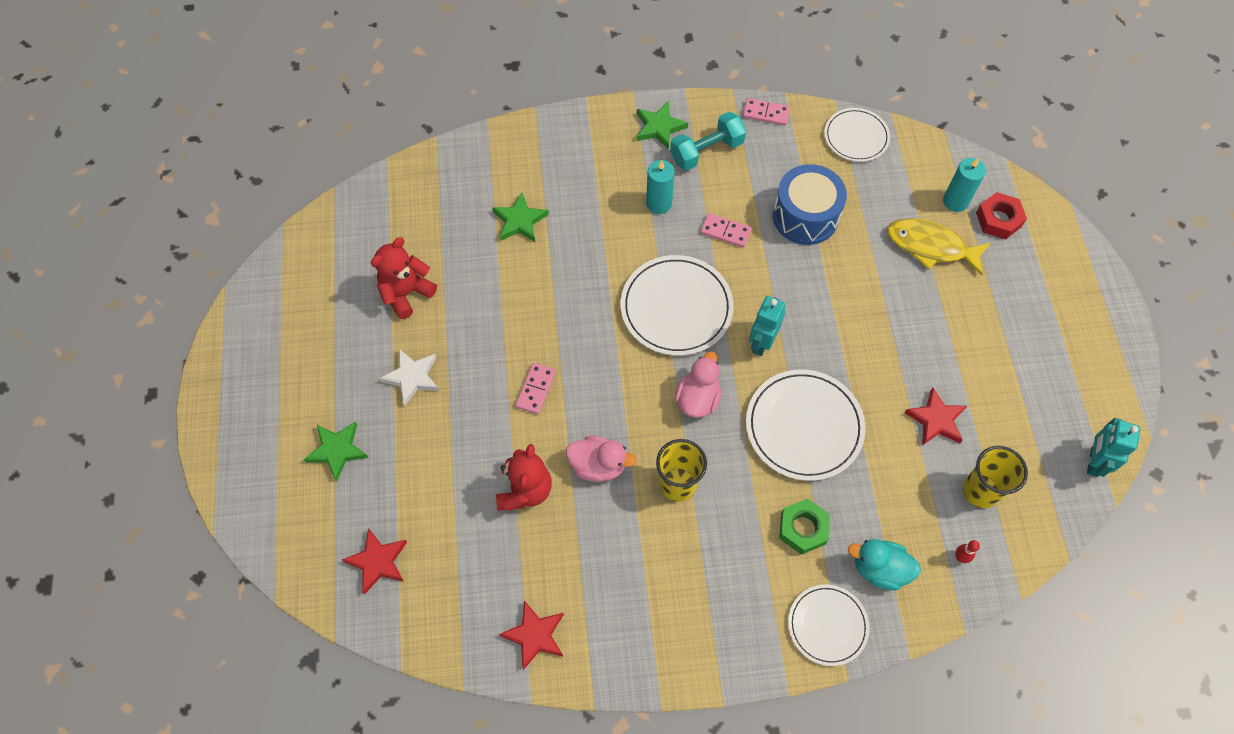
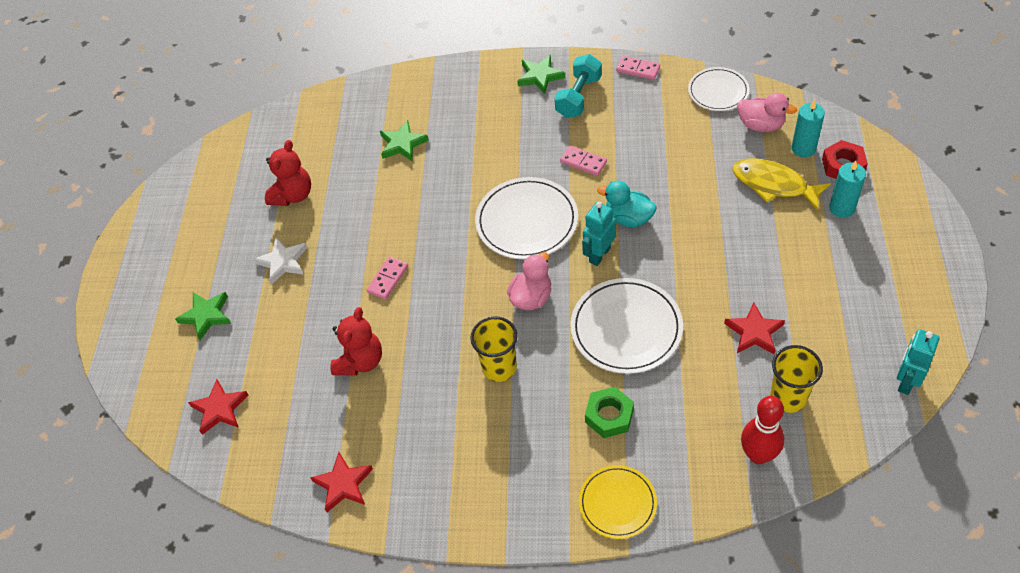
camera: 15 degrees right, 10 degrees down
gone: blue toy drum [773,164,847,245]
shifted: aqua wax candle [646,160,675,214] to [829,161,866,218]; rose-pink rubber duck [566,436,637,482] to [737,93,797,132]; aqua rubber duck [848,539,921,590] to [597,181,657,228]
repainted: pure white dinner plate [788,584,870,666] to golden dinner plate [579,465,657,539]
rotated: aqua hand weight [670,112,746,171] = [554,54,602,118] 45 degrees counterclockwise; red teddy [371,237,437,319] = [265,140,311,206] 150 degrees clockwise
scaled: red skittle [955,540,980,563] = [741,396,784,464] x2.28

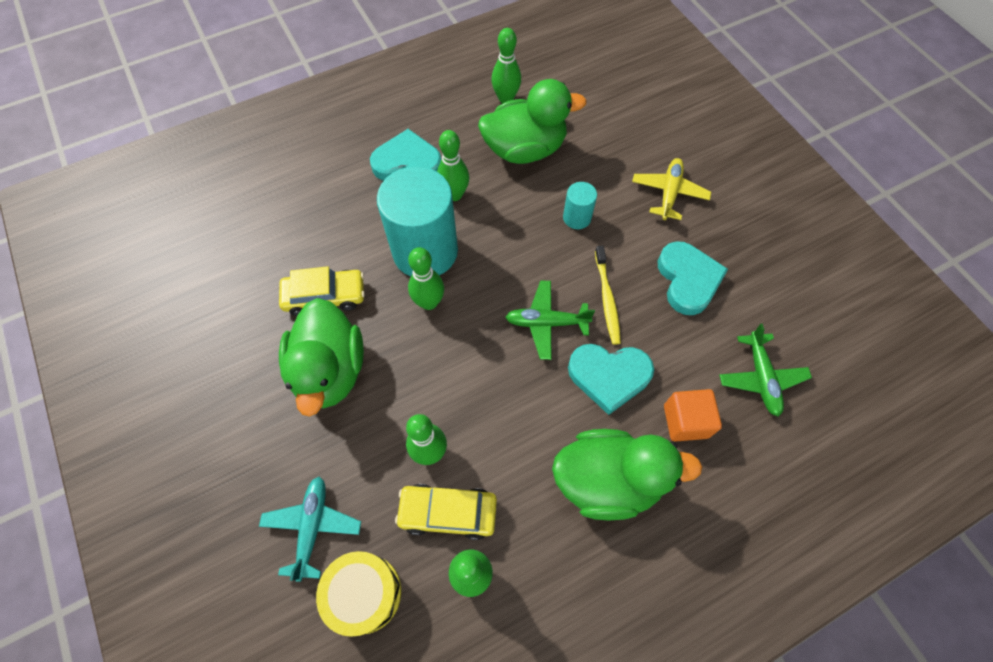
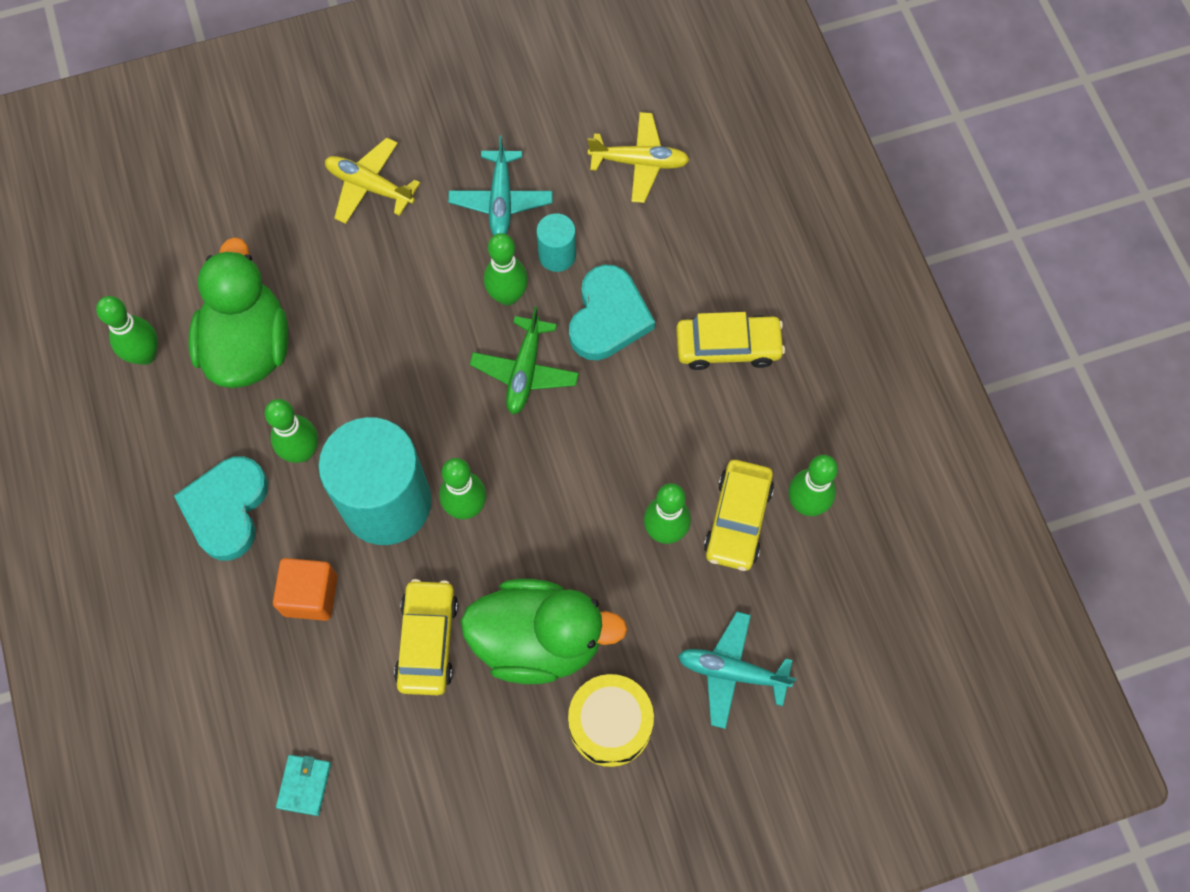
camera: 80 degrees left, 5 degrees up
new: aqua wallet [276,755,331,816]
shifted: aqua cylinder [563,182,597,229] to [536,213,576,272]; orange-coloured cube [664,389,722,442] to [273,558,338,621]; golden toy drum [316,551,401,637] to [568,674,654,767]
swapped: aqua heart shape [658,241,728,315] to aqua aeroplane [448,135,553,236]; golden dental brush [595,246,621,345] to emerald skittle [484,233,528,306]; emerald rubber duck [552,429,702,521] to golden automobile [676,312,785,370]
repainted: emerald aeroplane [719,324,812,416] to golden aeroplane [588,112,690,203]

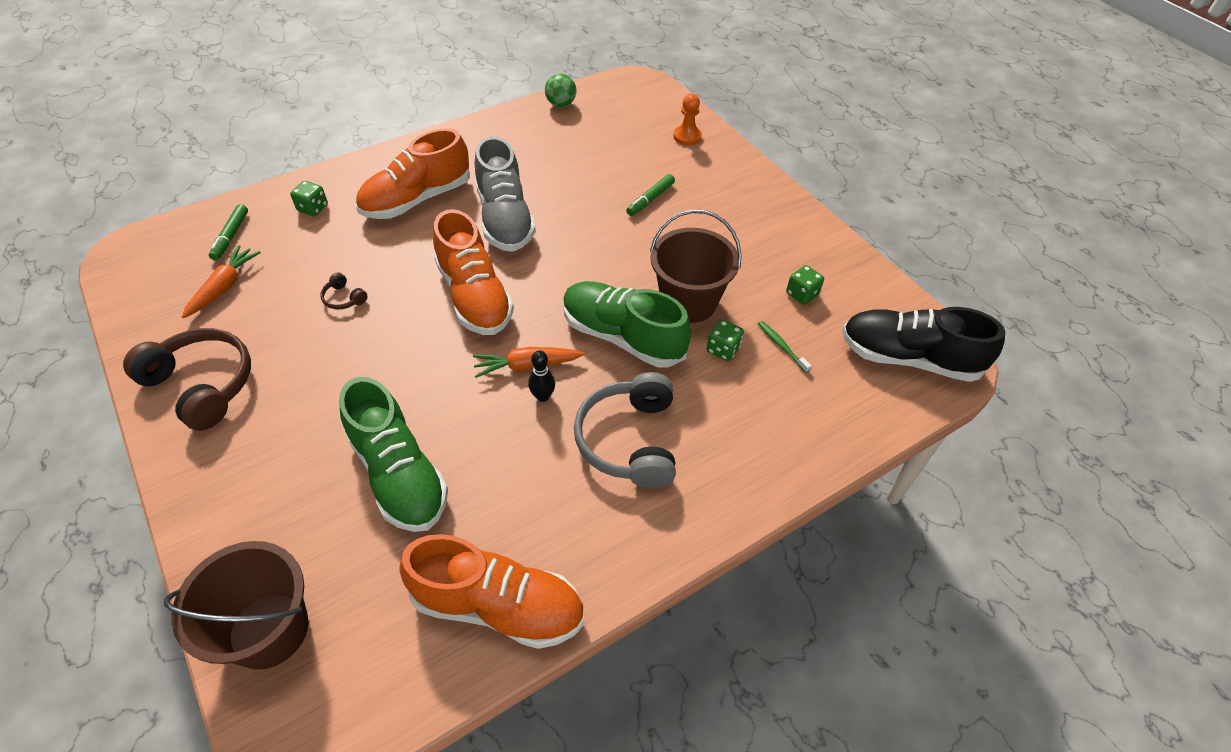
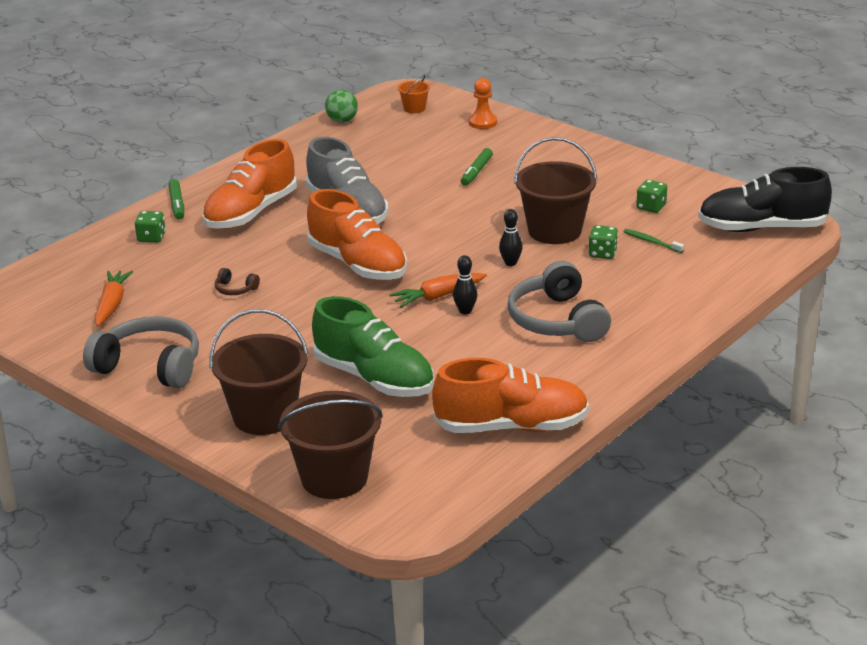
camera: 15 degrees left, 20 degrees down
new: orange-coloured pail [398,74,430,113]; russet pail [209,309,309,435]
shifted: emerald felt pen [209,204,248,261] to [168,179,184,220]
swapped: emerald lace-up shoe [563,281,691,368] to black skittle [499,209,523,266]
repainted: russet headset [123,328,251,431] to gray headset [83,316,199,388]

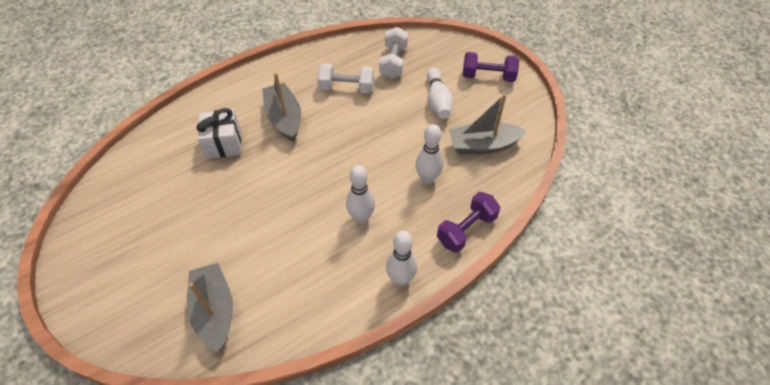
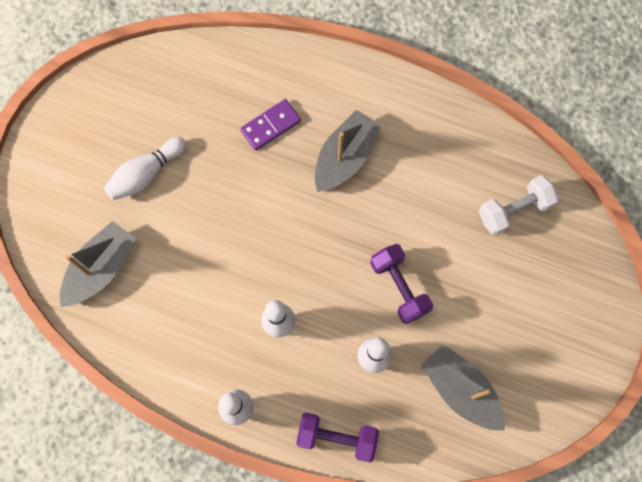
camera: 55 degrees right, 20 degrees up
gone: pure white hand weight [317,63,374,93]
shifted: violet hand weight [463,52,519,82] to [370,244,433,324]; pure white skittle [427,68,453,119] to [104,137,186,200]
swapped: pure white wrapped gift [196,108,241,159] to violet domino [240,99,301,151]

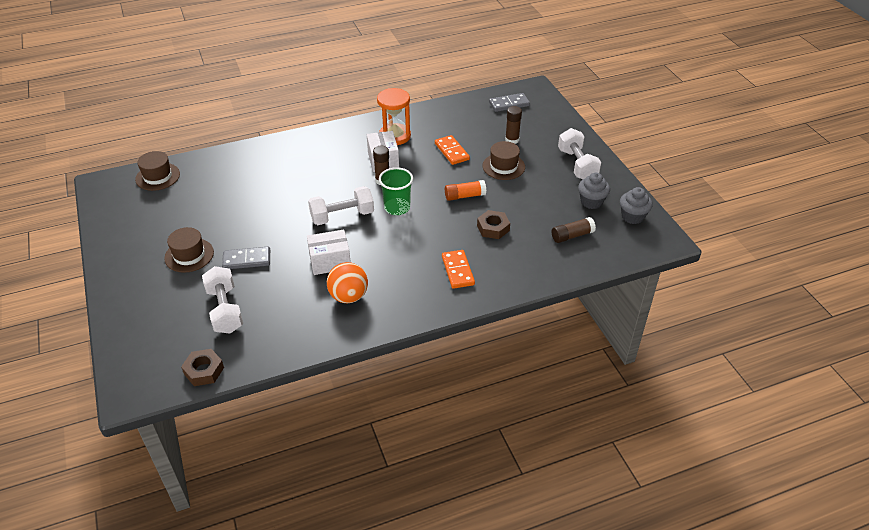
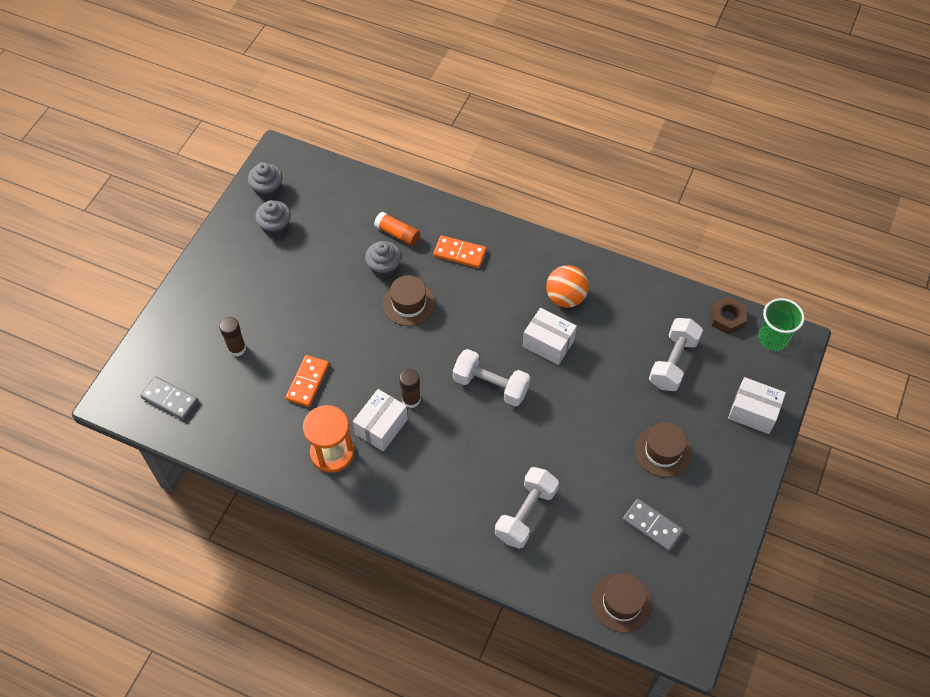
camera: 135 degrees left, 15 degrees up
gone: russet glue [552,217,596,243]
new: pure white package [728,377,786,434]
shifted: pure white hand weight [558,128,601,179] to [495,467,559,549]; russet hat [483,141,525,180] to [383,275,435,326]; emerald cup [379,167,413,215] to [758,298,805,351]; orange-coloured glue [445,180,486,201] to [374,212,420,246]; gray domino [222,247,270,269] to [622,499,684,552]
swapped: russet nut [477,210,510,239] to gray cupcake [365,241,401,279]
rotated: orange-coloured domino [442,250,475,289] = [433,235,486,268] 75 degrees clockwise

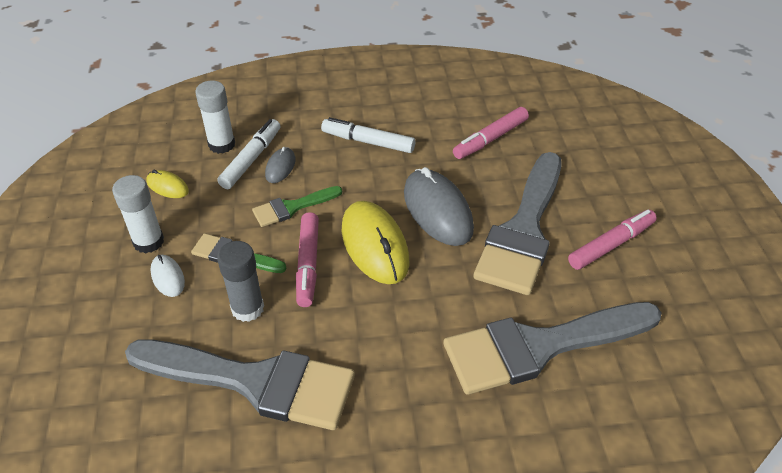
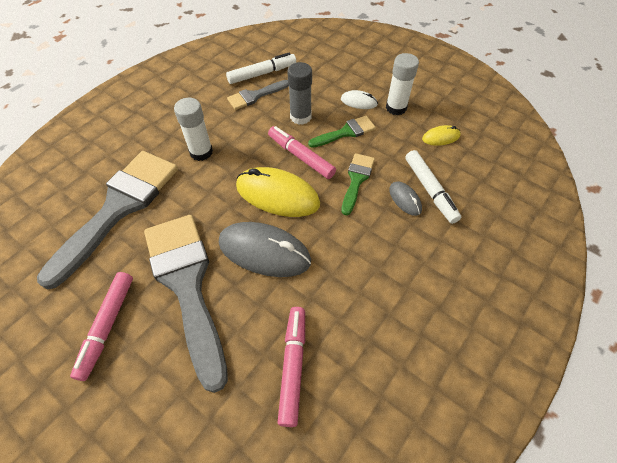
camera: 135 degrees right, 10 degrees up
shifted: pure white glue [195,81,235,154] to [174,98,213,161]; pure white felt pen [321,117,415,153] to [226,52,296,84]
scaled: gray paint brush [125,339,355,430] = [227,80,289,110] x0.48

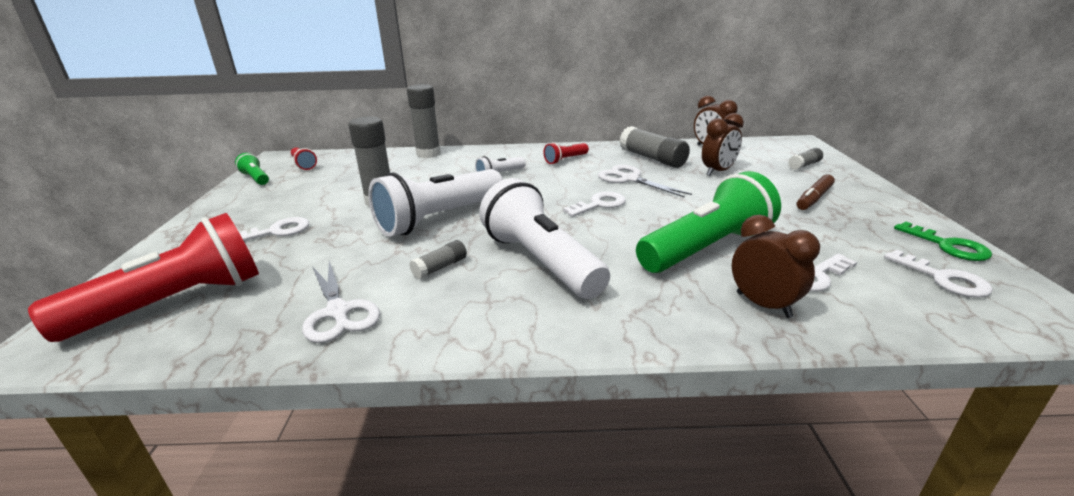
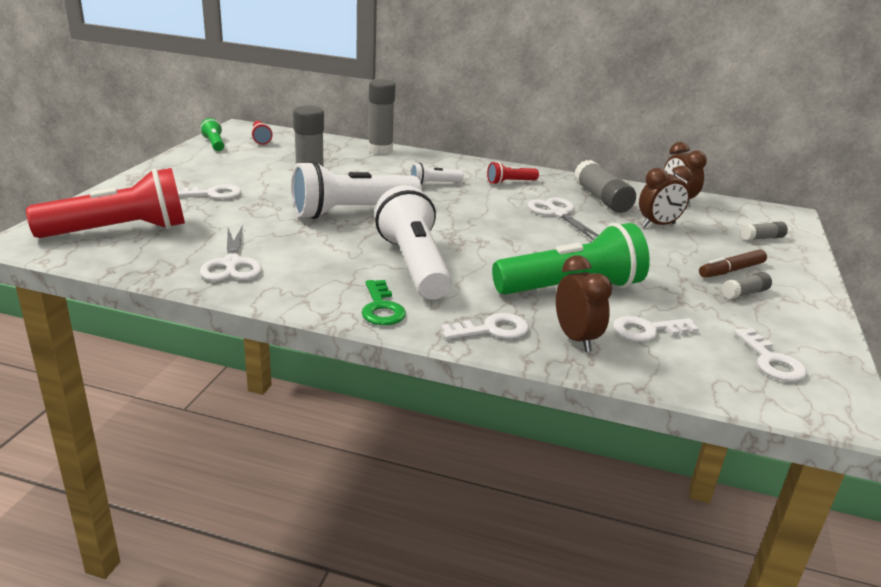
camera: 15 degrees right, 0 degrees up
shifted: pure white latchkey [563,191,626,217] to [441,313,529,339]; emerald latchkey [894,222,992,261] to [362,280,406,325]; gray glue [409,240,467,280] to [722,272,772,299]

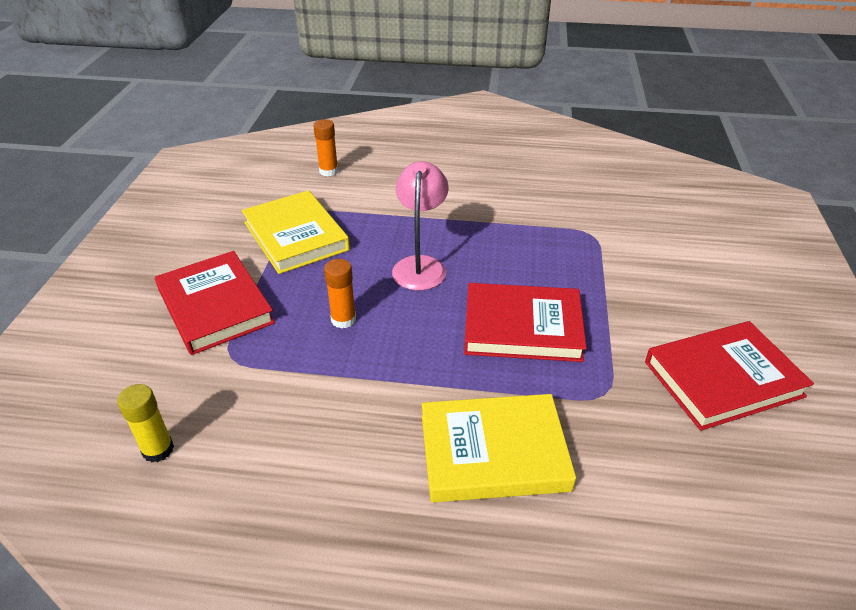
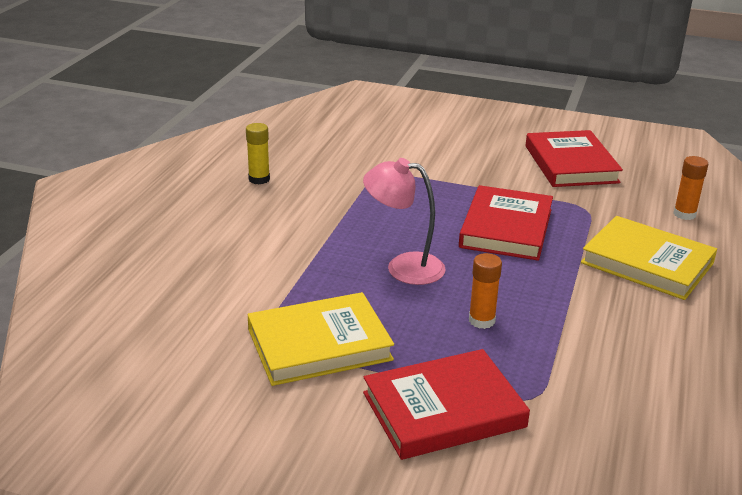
camera: 80 degrees left, 10 degrees down
shifted: orange-coloured glue [313,119,338,176] to [673,156,708,220]; golden glue [117,384,174,463] to [246,123,270,184]
rotated: golden book [422,394,576,503] = [581,216,717,300] 60 degrees counterclockwise

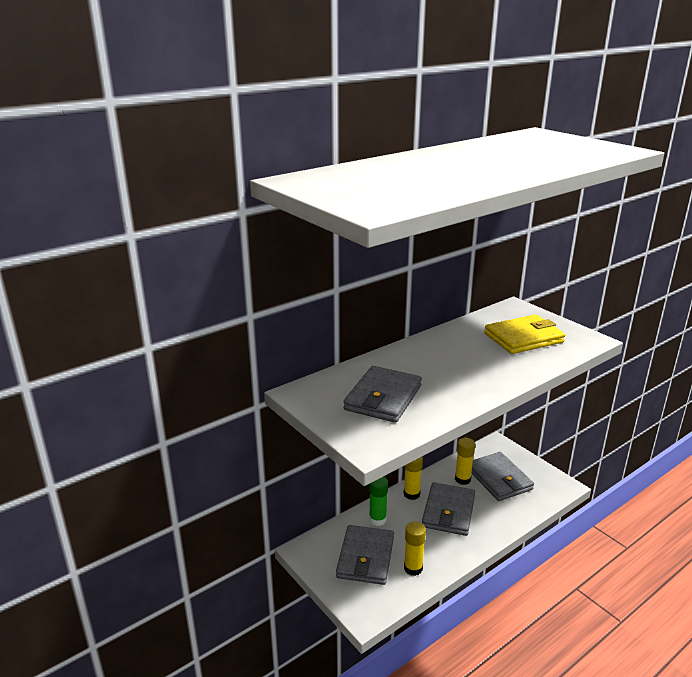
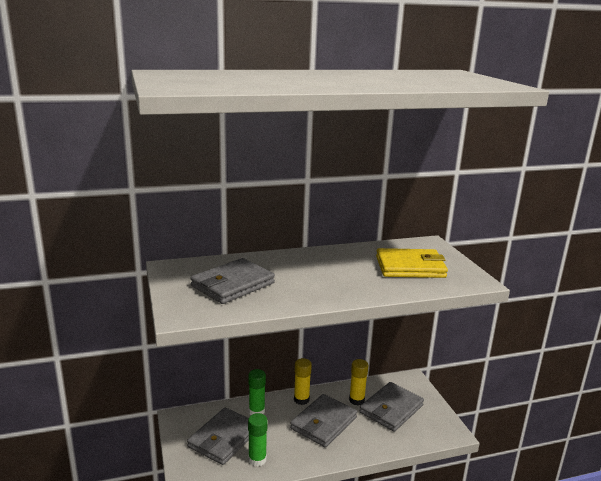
camera: 20 degrees right, 5 degrees down
repainted: golden glue [404,521,426,576] to emerald glue [248,413,268,467]
rotated: gray wallet [471,452,534,501] = [360,382,424,432] 45 degrees clockwise

